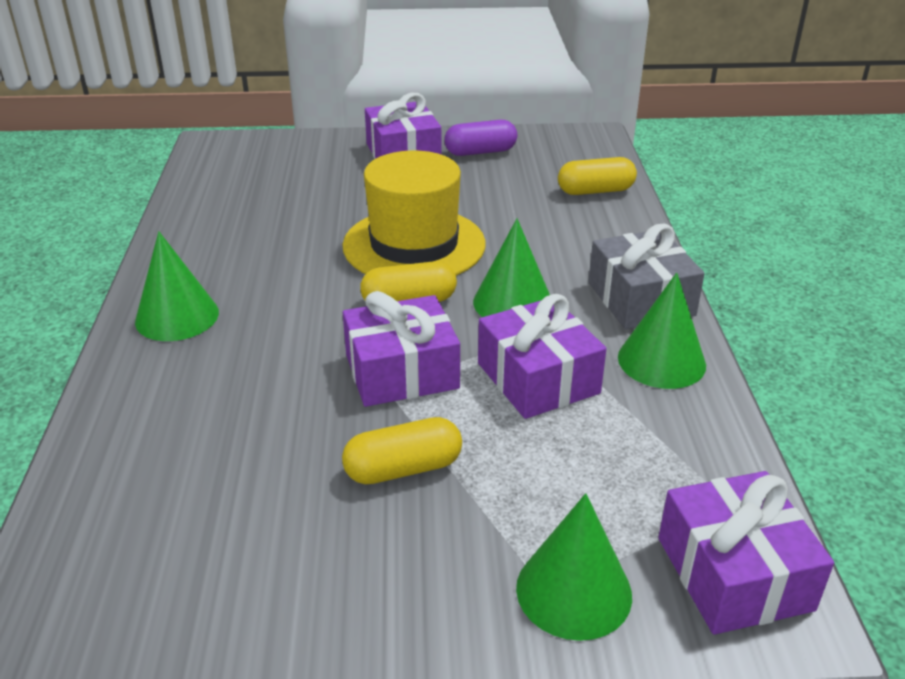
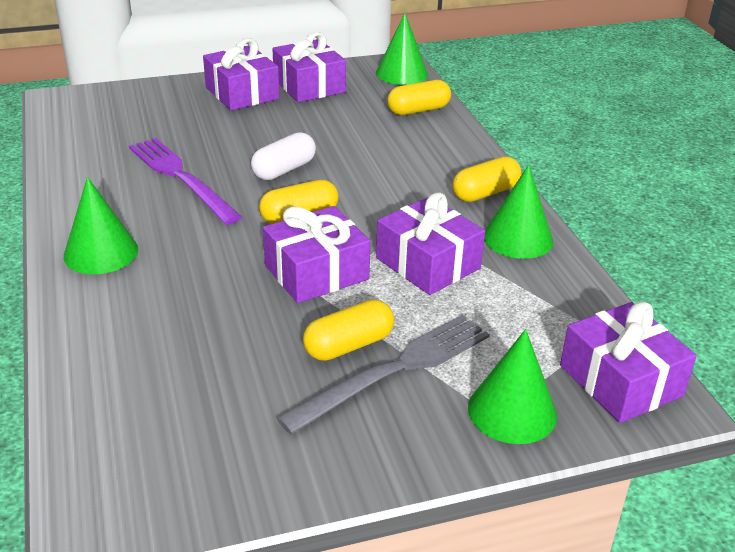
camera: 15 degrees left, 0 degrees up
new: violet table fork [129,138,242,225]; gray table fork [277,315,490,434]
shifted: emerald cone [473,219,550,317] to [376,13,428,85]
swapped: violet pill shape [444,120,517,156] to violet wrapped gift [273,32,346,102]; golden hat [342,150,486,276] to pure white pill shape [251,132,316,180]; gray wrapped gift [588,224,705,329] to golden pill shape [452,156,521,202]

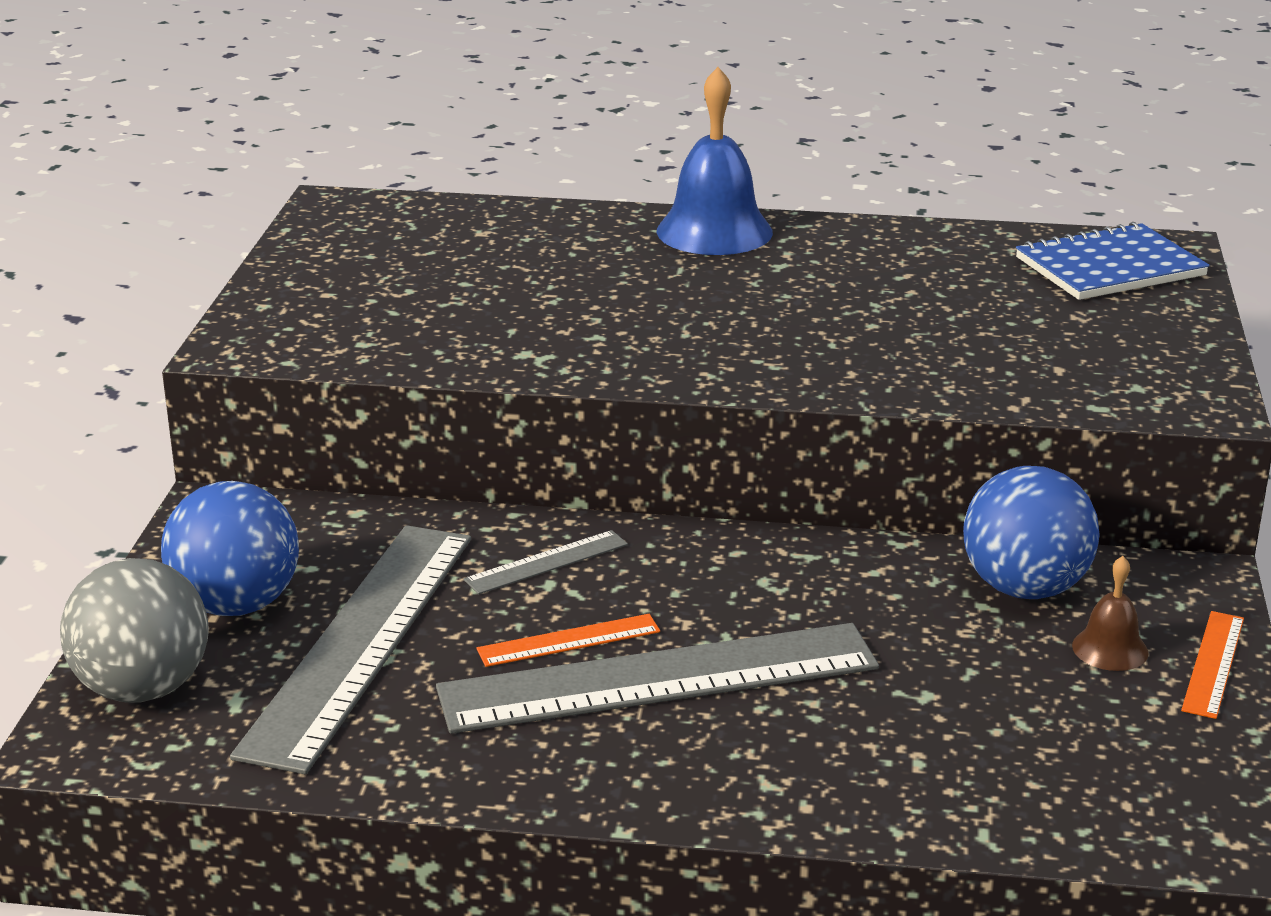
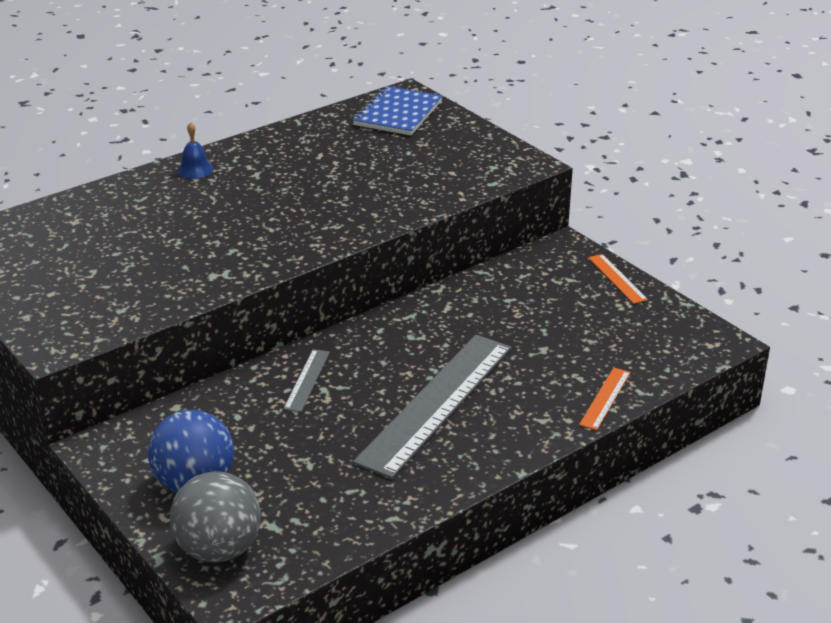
camera: 45 degrees left, 5 degrees up
gone: blue sphere [963,466,1100,599]; gray straightedge [230,525,471,774]; russet bell [1072,556,1149,671]
shifted: orange-coloured straightedge [476,614,660,667] to [579,368,631,430]
scaled: blue bell [657,67,773,255] = [177,122,214,179] x0.51

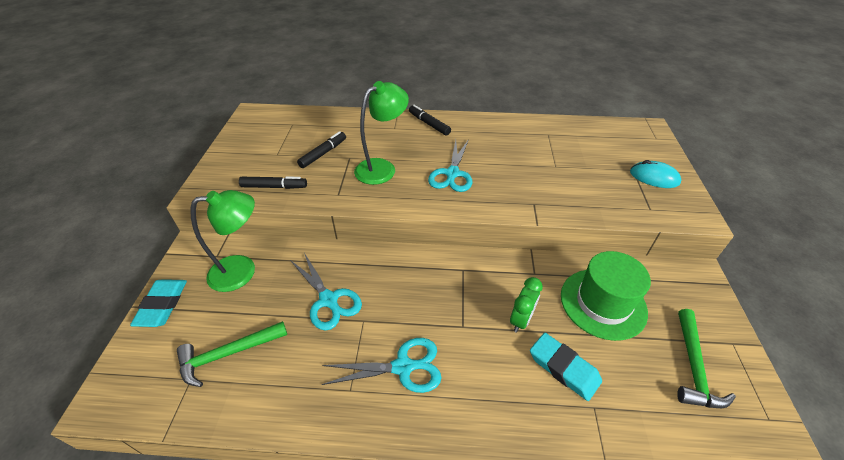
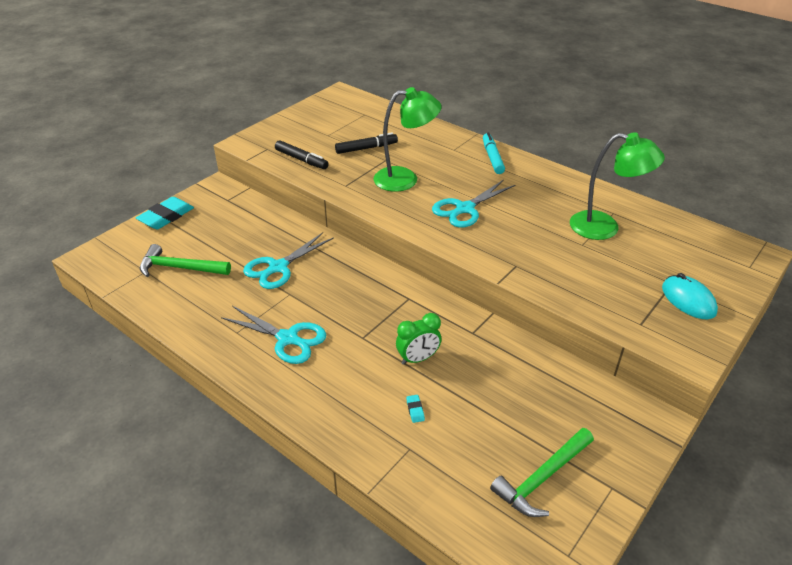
camera: 35 degrees right, 5 degrees down
gone: emerald hat [561,251,651,341]
shifted: emerald desk lamp [190,190,255,292] to [570,132,665,240]
repainted: black felt pen [409,105,451,136] to aqua felt pen [483,132,505,174]
rotated: aqua shears [290,253,362,331] = [243,232,334,289] 45 degrees clockwise
scaled: aqua eraser [530,333,602,401] = [406,395,425,423] x0.41

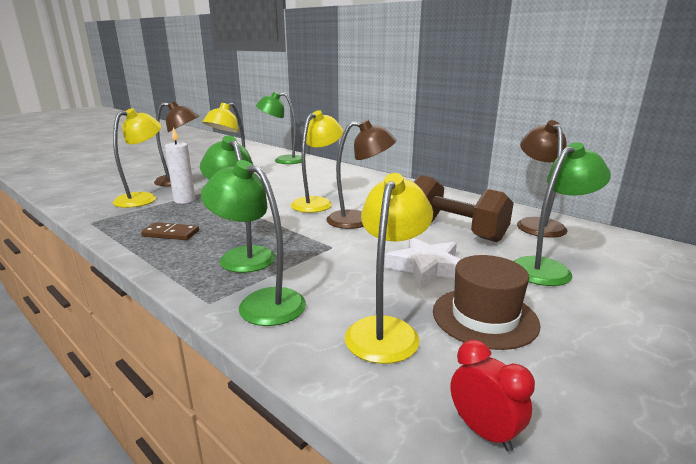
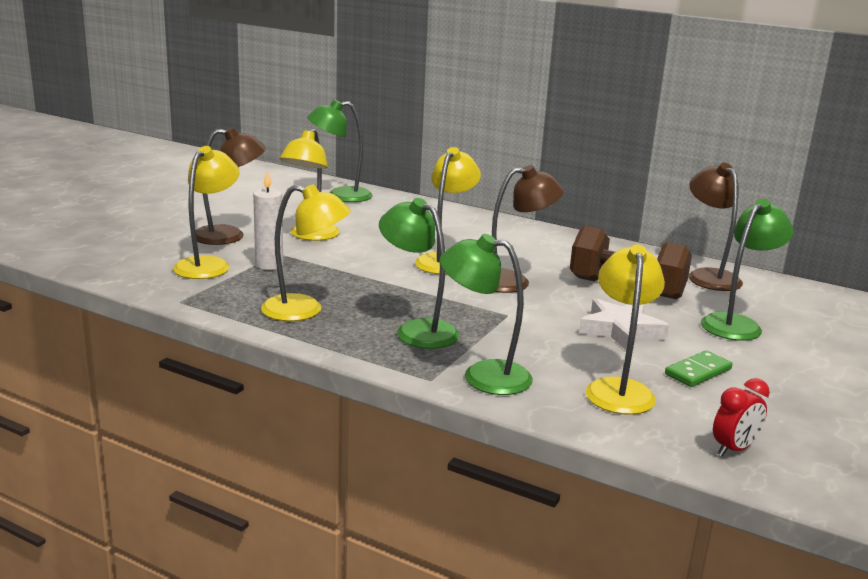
camera: 15 degrees left, 0 degrees up
swapped: russet domino [141,222,199,240] to golden desk lamp [261,184,351,321]; russet hat [433,255,541,350] to emerald domino [665,351,733,387]
rotated: red clock [451,340,535,452] = [713,378,770,456] 105 degrees clockwise

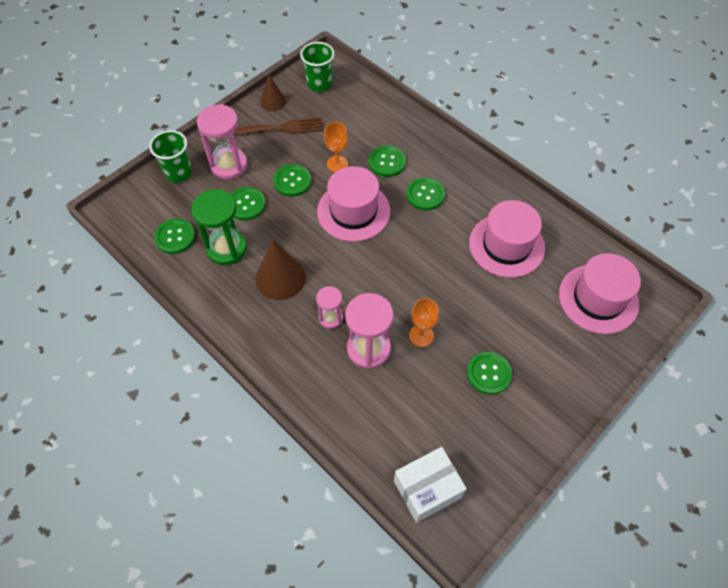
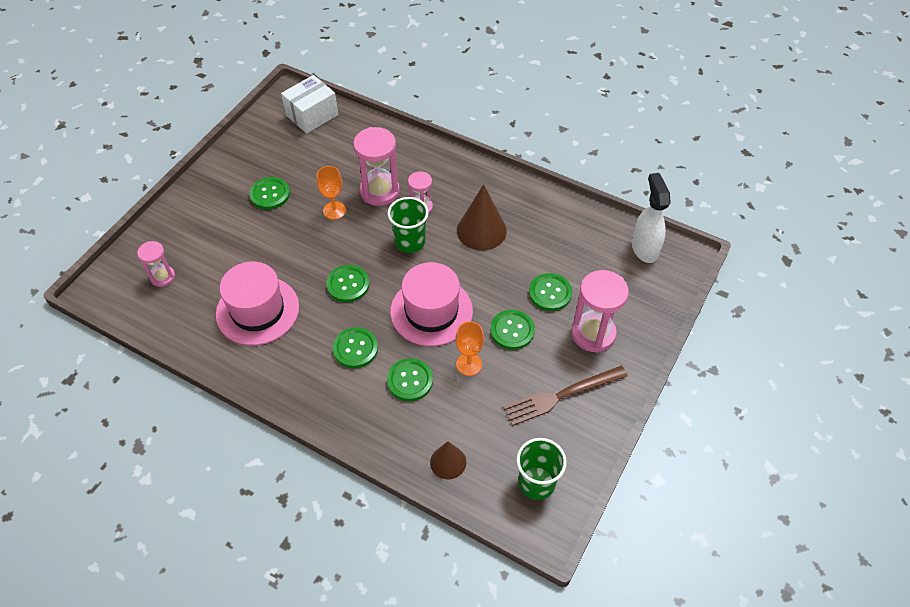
camera: 165 degrees right, 5 degrees down
gone: emerald hourglass [191,189,247,265]
new: pure white sprayer [632,173,671,263]
shifted: russet cone [260,75,286,111] to [430,441,466,480]; emerald cup [149,130,192,182] to [388,197,429,253]; emerald shirt button [154,219,195,254] to [326,265,369,302]
swapped: rose-pink hat [559,253,641,334] to rose-pink hourglass [137,241,175,287]

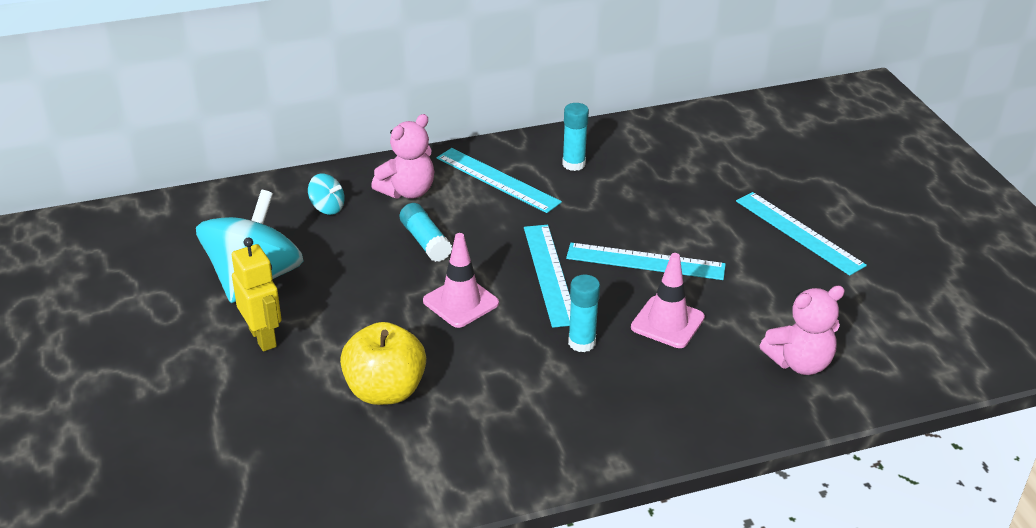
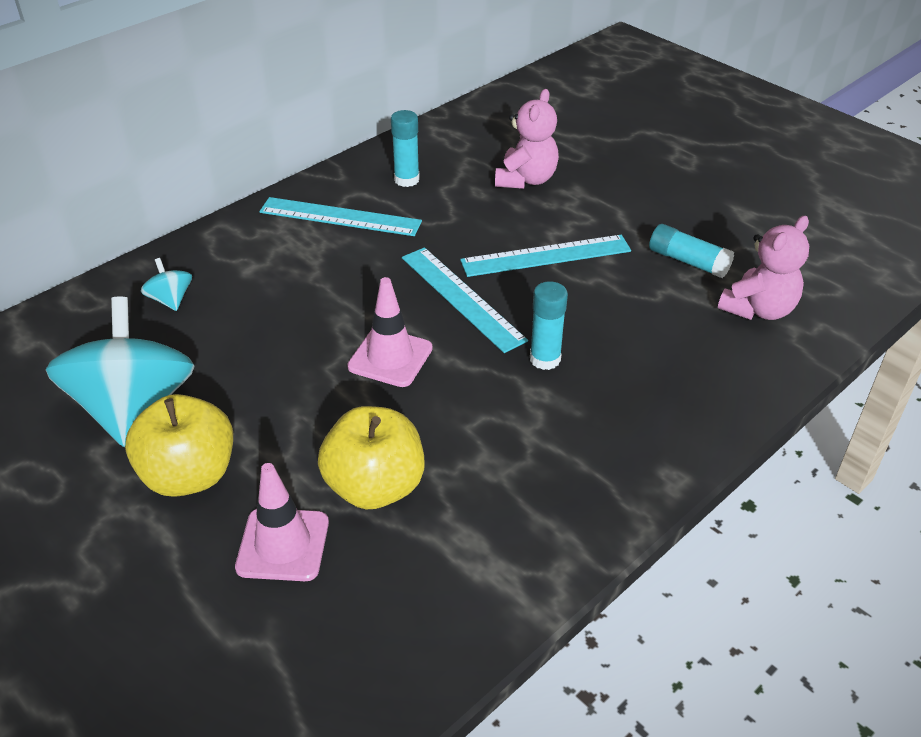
camera: 25 degrees left, 5 degrees up
gone: aqua straightedge [736,192,867,276]
shifted: rose-pink teddy [371,114,434,199] to [495,89,559,189]; aqua glue [400,203,452,262] to [649,224,734,278]; rose-pink traffic cone [631,253,705,348] to [235,463,329,581]
swapped: golden robot [232,237,282,351] to golden apple [125,394,233,497]
rotated: aqua toy top [308,174,345,215] = [141,258,192,311] 120 degrees counterclockwise

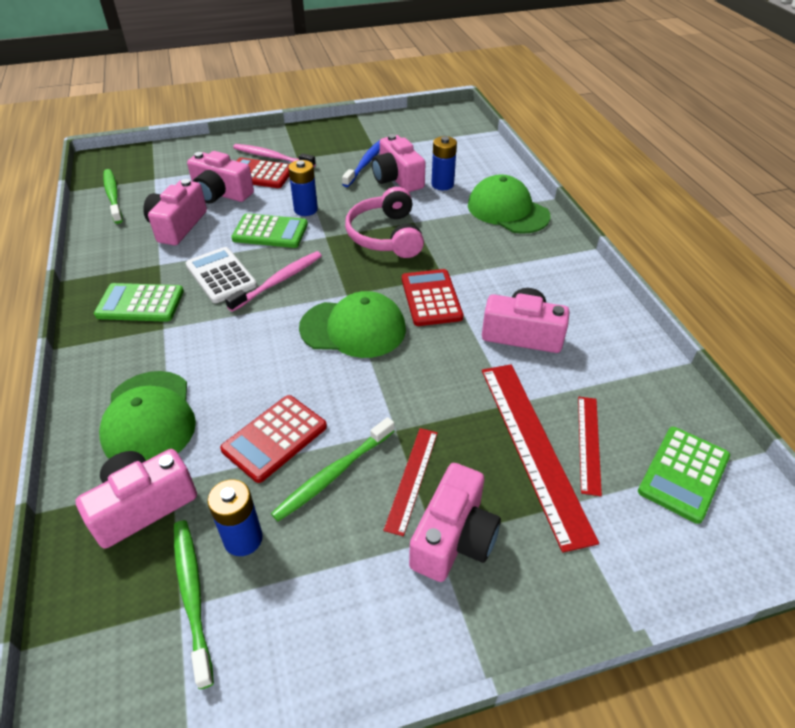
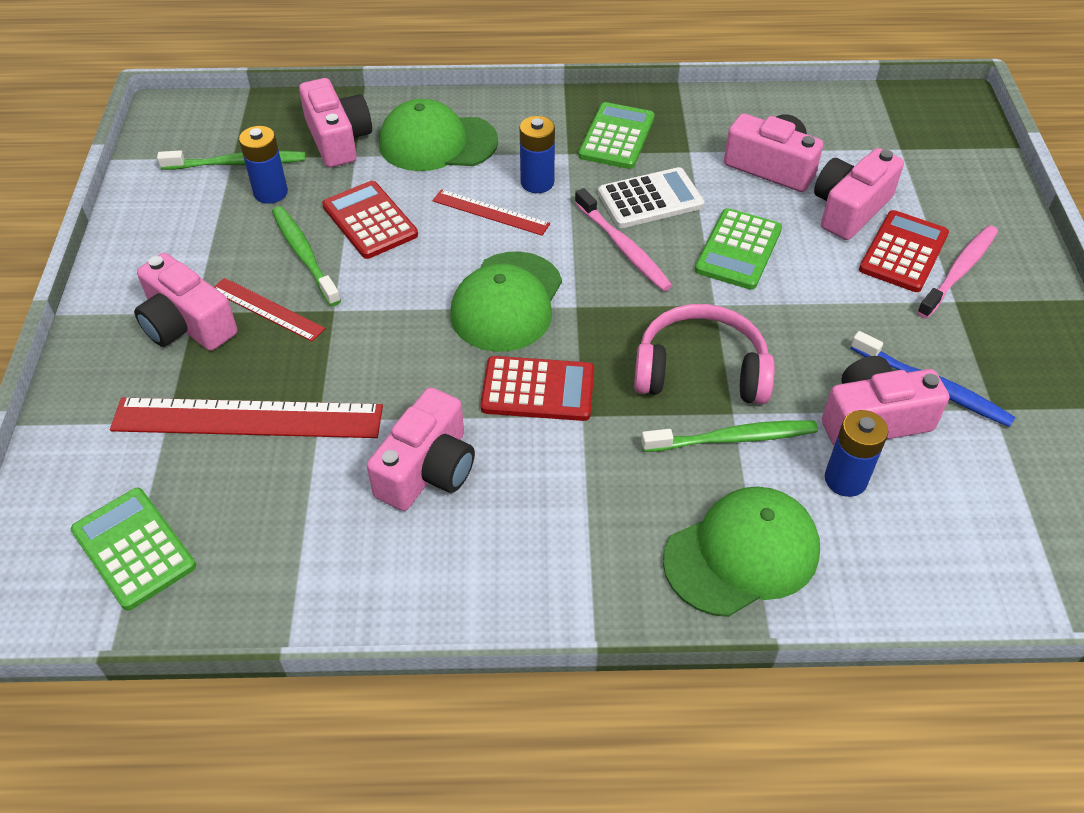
camera: 105 degrees right, 5 degrees up
shifted: blue power cell [288,160,318,216] to [520,116,555,193]; emerald dental brush [103,169,123,224] to [641,421,818,452]; red straightedge [578,397,602,496] to [432,189,550,236]

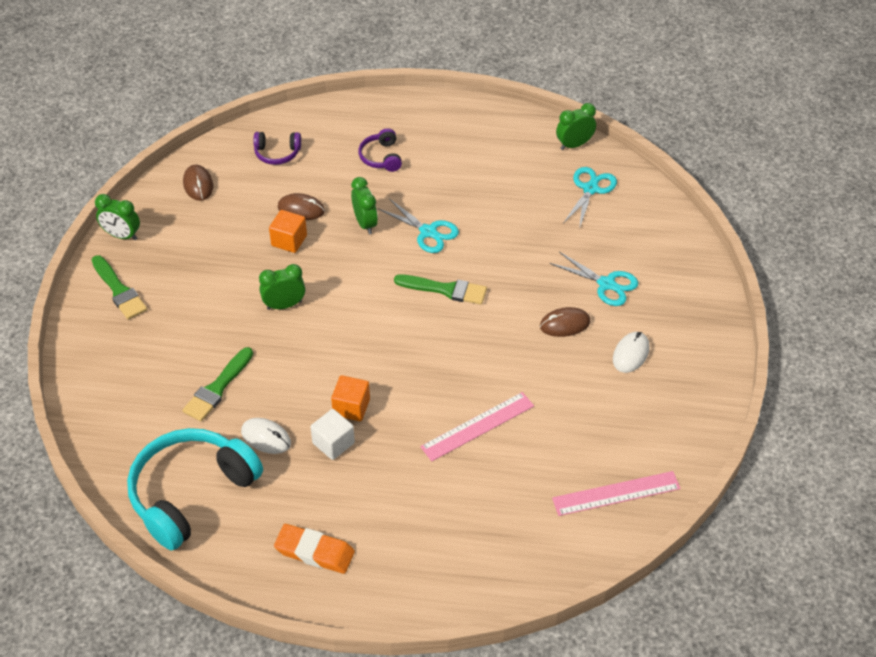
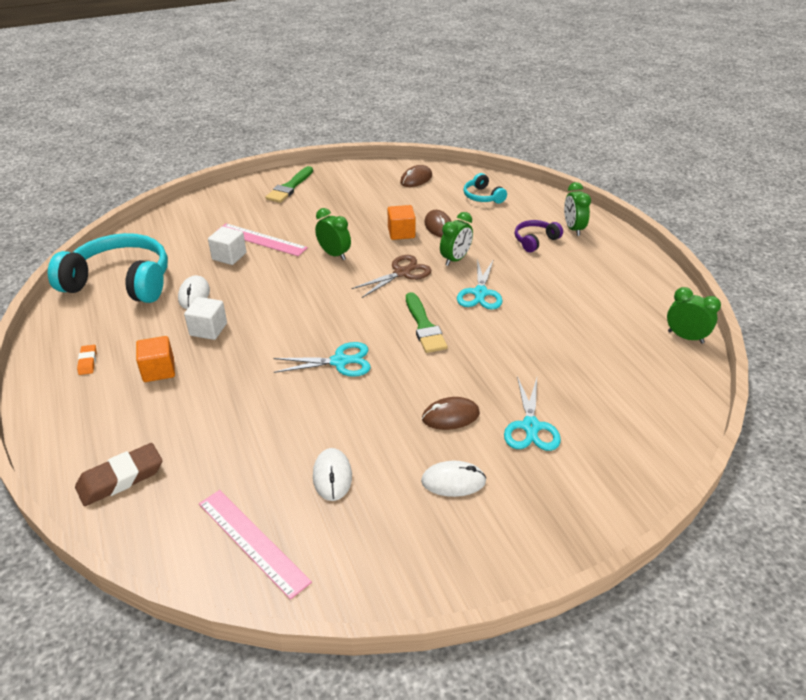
camera: 60 degrees right, 10 degrees down
new: russet shears [351,255,431,298]; russet eraser [75,443,162,506]; pure white PC mouse [313,448,352,501]
shifted: aqua shears [563,167,617,229] to [273,342,371,377]; emerald clock [95,194,140,240] to [564,182,591,236]; orange-coloured cube [331,375,370,421] to [136,336,175,382]; rose-pink straightedge [420,392,534,461] to [216,223,308,256]
swapped: emerald paint brush [182,347,253,421] to pure white cube [208,226,246,265]
repainted: violet headset [253,132,301,165] to aqua headset [463,173,507,204]
rotated: russet PC mouse [540,307,591,337] = [422,397,480,430] 60 degrees counterclockwise
scaled: orange-coloured eraser [274,524,355,574] = [77,345,97,375] x0.53

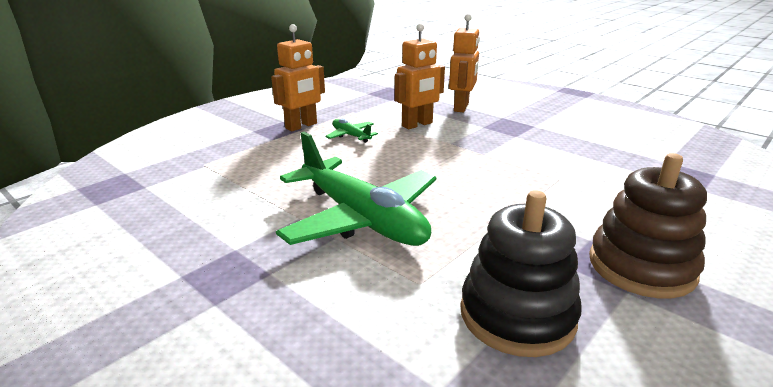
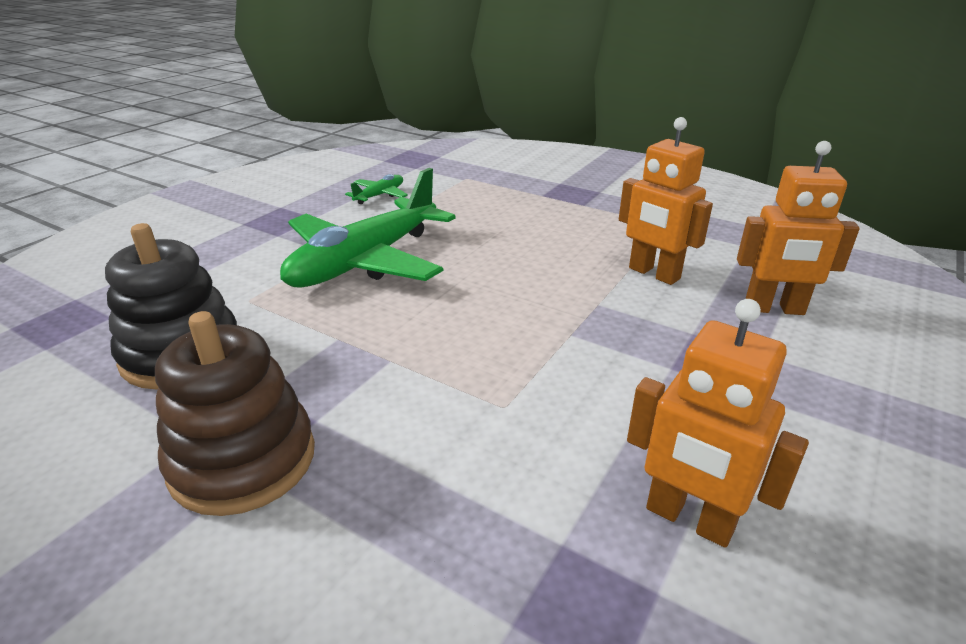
camera: 80 degrees right, 5 degrees up
shifted: orange-coloured robot [271,24,325,131] to [627,299,809,548]; emerald aeroplane [326,119,378,143] to [345,174,408,204]

